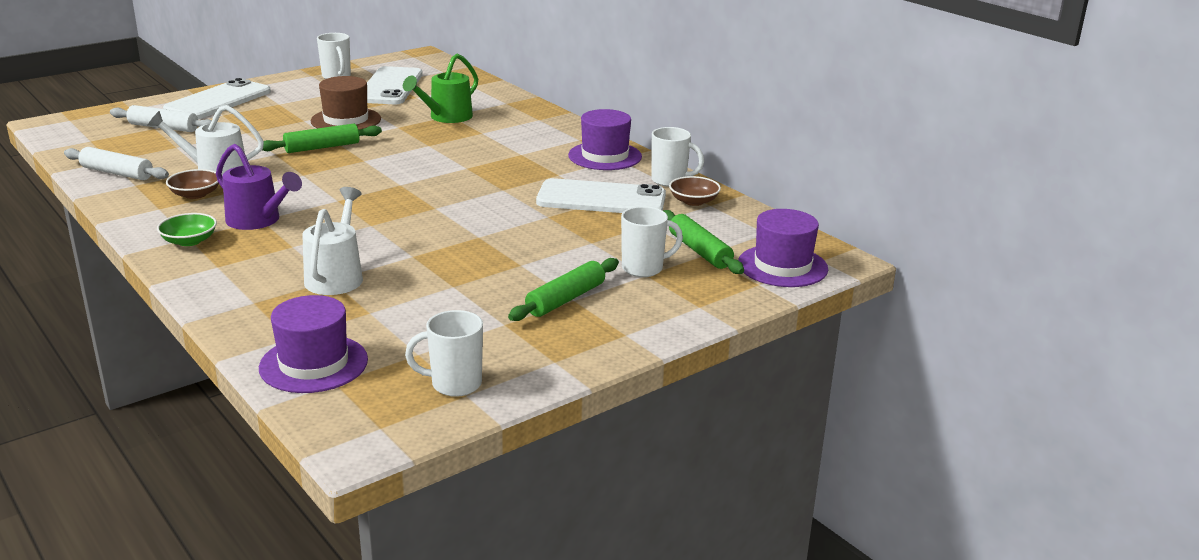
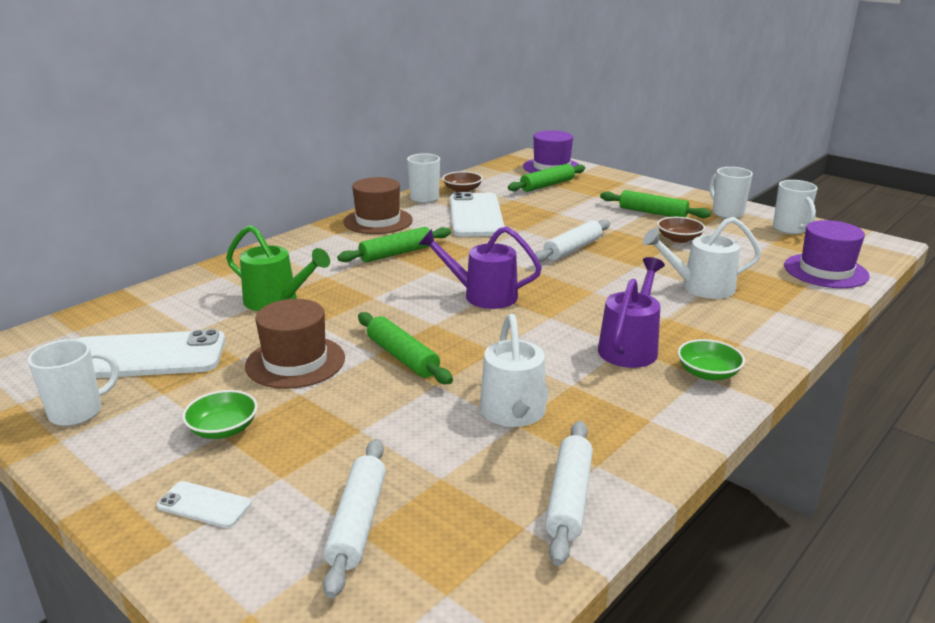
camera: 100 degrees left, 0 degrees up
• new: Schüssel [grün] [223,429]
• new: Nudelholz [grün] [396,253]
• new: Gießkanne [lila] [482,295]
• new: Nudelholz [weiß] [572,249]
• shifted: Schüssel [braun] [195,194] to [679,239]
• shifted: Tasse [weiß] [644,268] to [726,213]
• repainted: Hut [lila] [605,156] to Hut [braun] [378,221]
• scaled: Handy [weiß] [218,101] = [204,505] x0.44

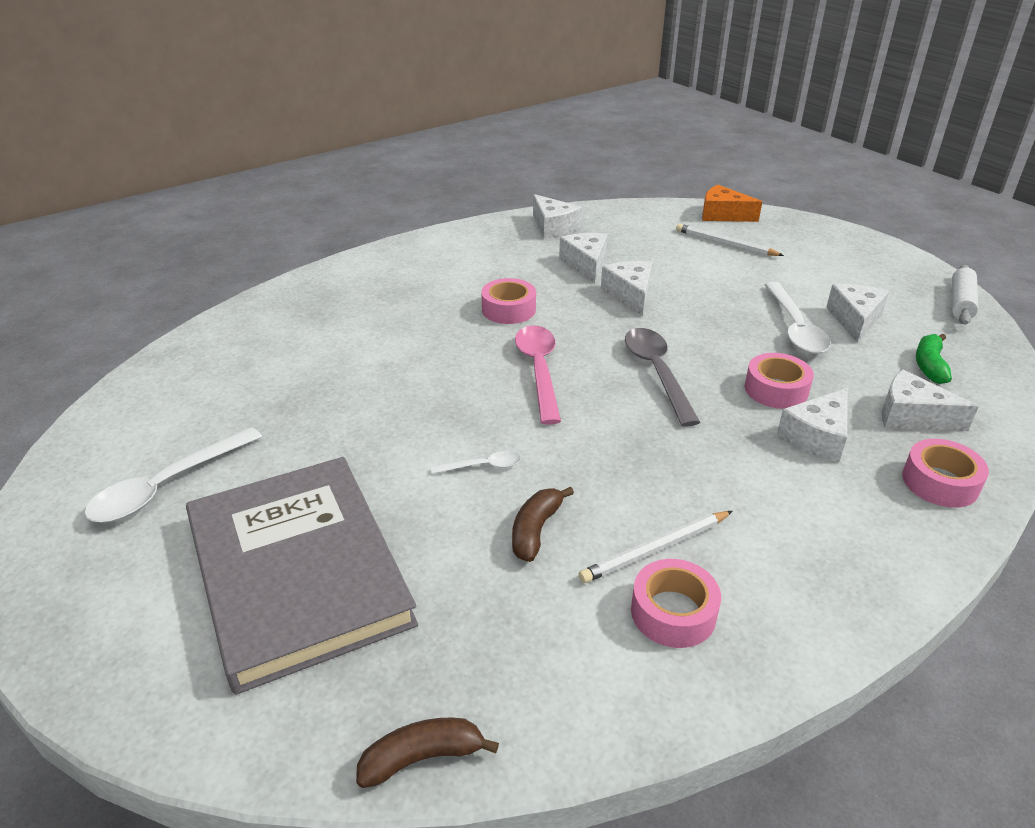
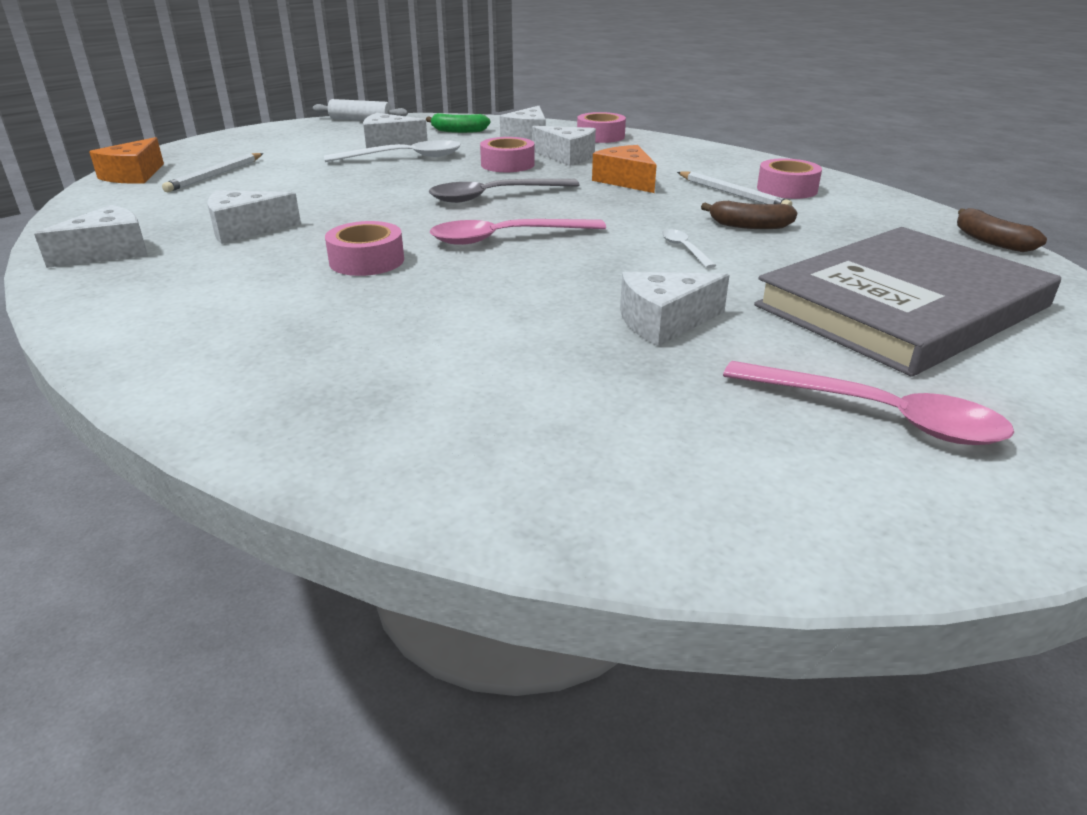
camera: 100 degrees left, 5 degrees down
• new: Käse [orange] [626,181]
• shifted: Käse [weiß] [630,294] to [664,322]
• repainted: Löffel [weiß] [167,486] to Löffel [rosa] [876,415]

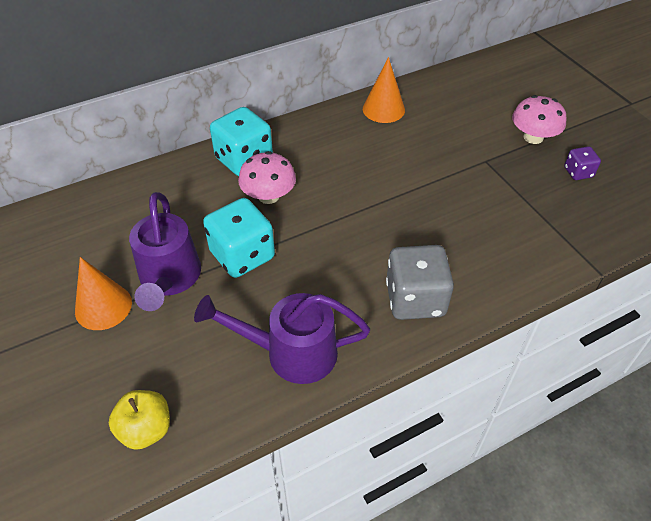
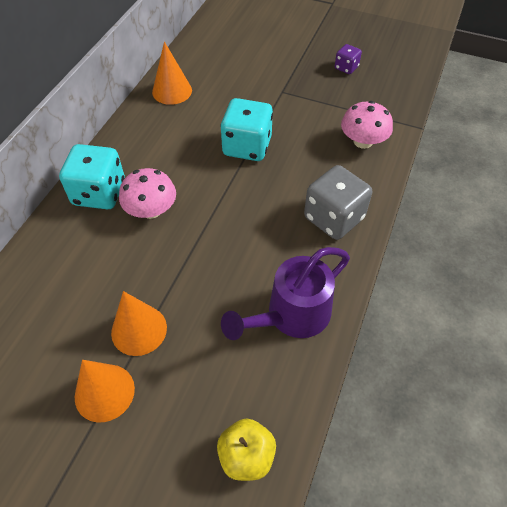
camera: 40 degrees left, 5 degrees up
• shifted: Spielwürfel [türkis] [242,255] to [247,146]
• shifted: Pilz [rosa] [533,137] to [363,141]
• swapped: Gießkanne [lila] [169,280] to Kegel [orange] [139,330]

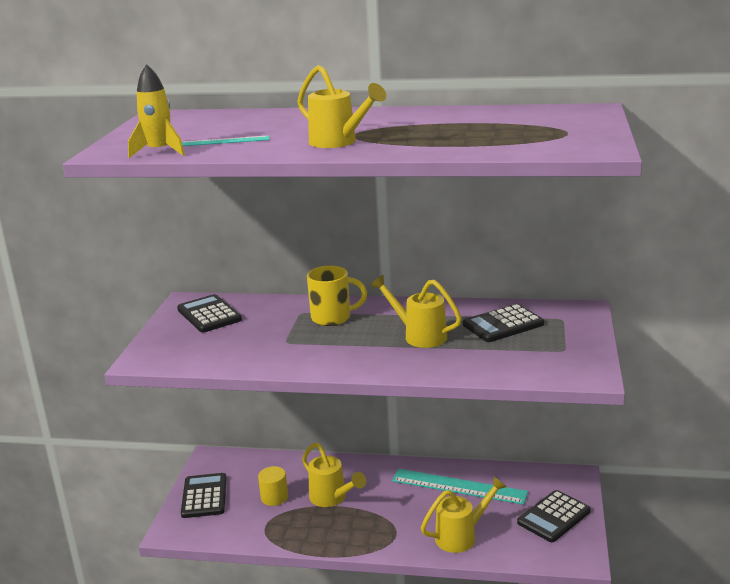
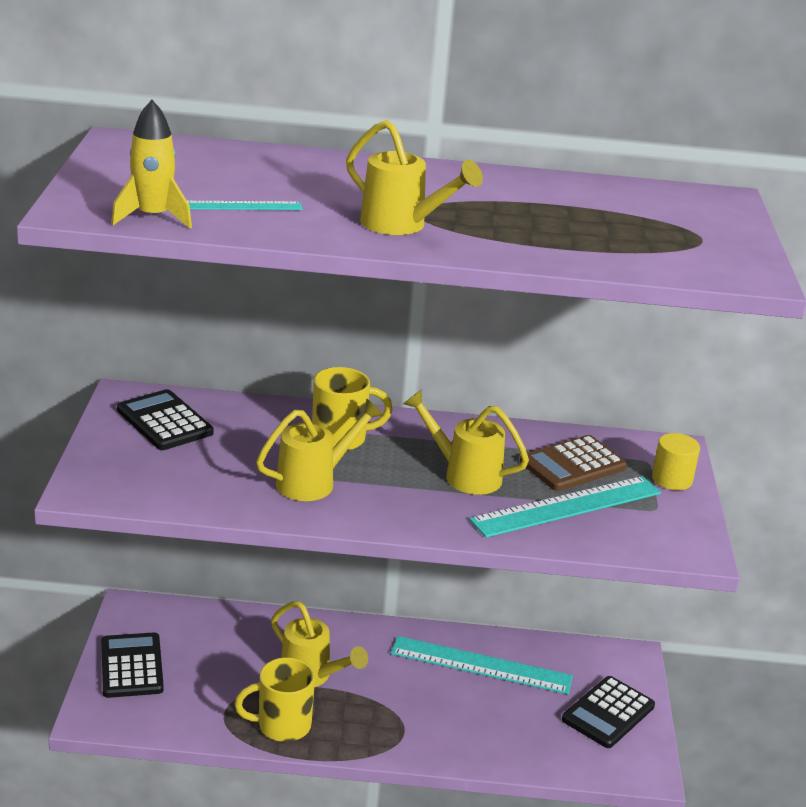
camera: 10 degrees left, 5 degrees up
• new: Tasse [gelb] [281,725]
• new: Lineal [türkis] [567,506]
• shifted: Vollzylinder [gelb] [274,497] to [672,479]
• shifted: Gießkanne [gelb] [462,536] to [314,482]
• repainted: Taschenrechner [schwarz] [503,324] to Taschenrechner [braun] [572,465]

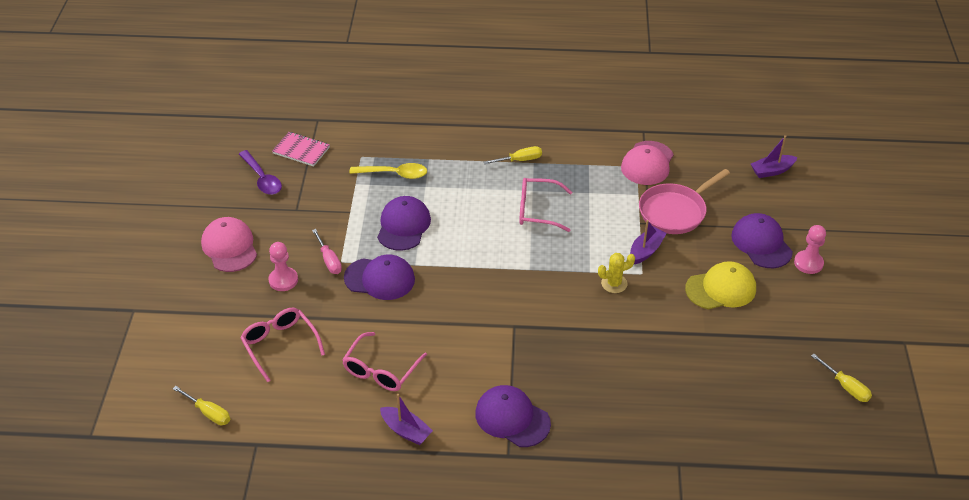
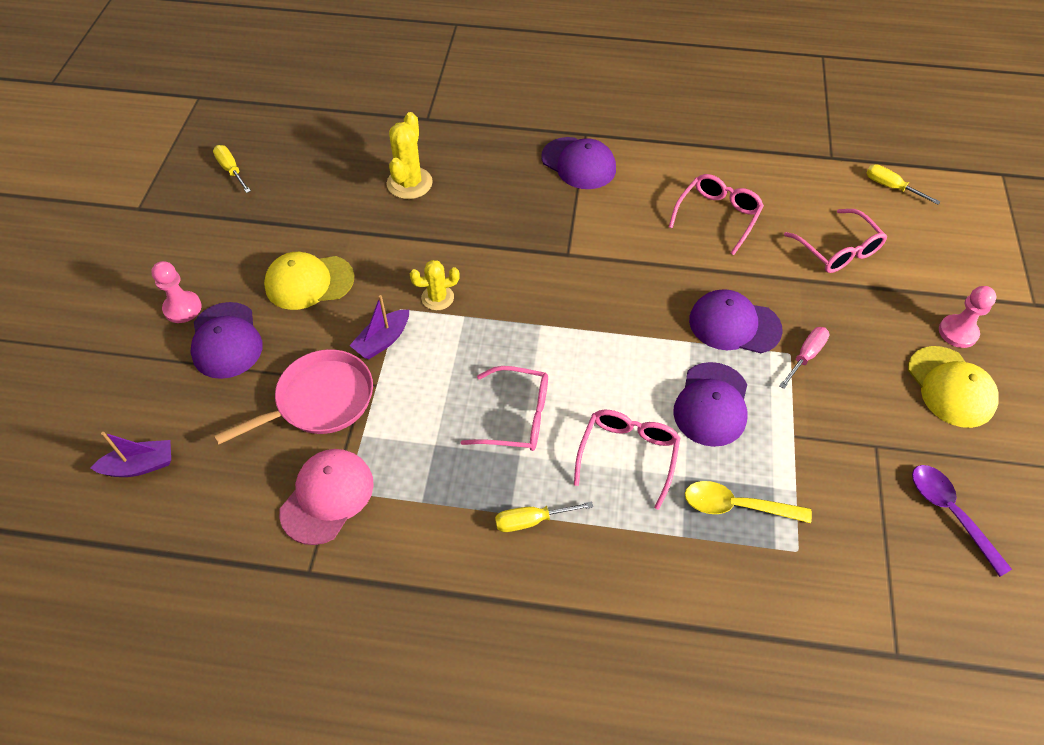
camera: 175 degrees left, 10 degrees up
• gone: Notizbuch [rosa] [301,150]
• gone: Boot [lila] [406,431]
• new: Kaktus [gelb] [409,183]
• new: Brille [rosa] [627,456]
• shifted: Bauer [rosa] [283,280] to [958,332]
• repainted: Kappe [rosa] [229,247] to Kappe [gelb] [951,387]
• rotated: Schraubenzieher [rosa] [329,260] = [806,356] 60 degrees clockwise

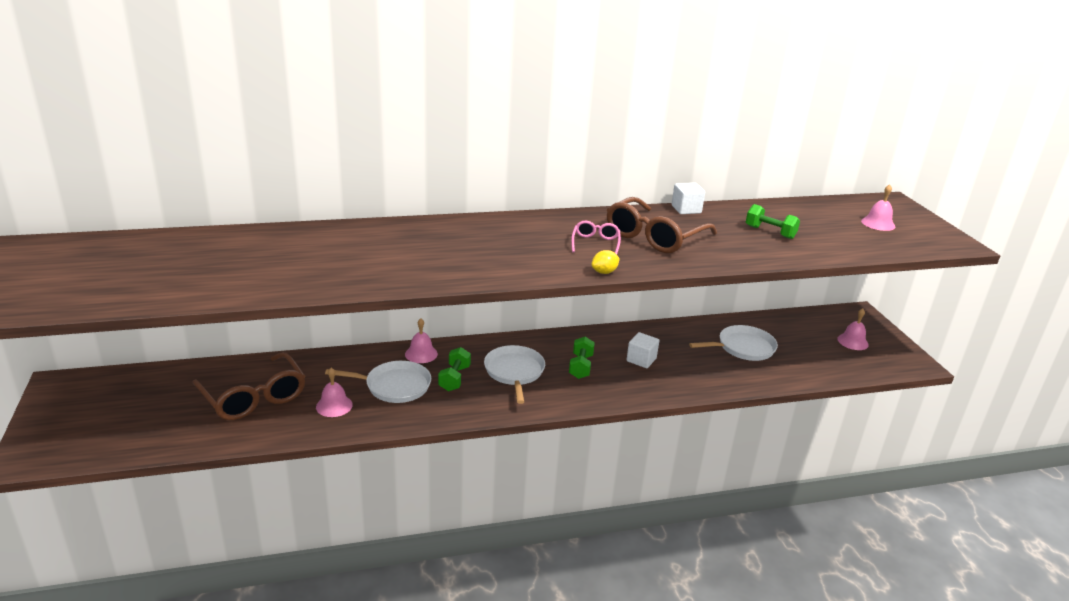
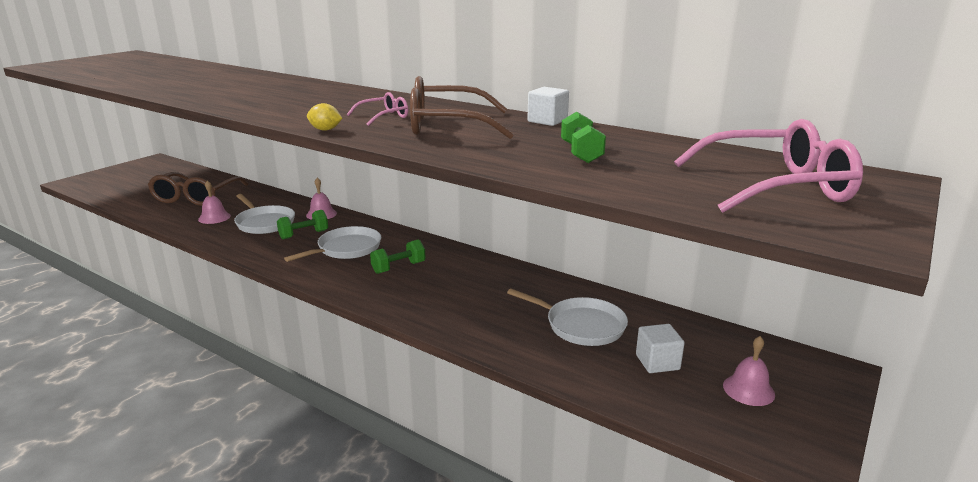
camera: 50 degrees right, 5 degrees down
• shifted: Kubus [weiß] [641,360] to [657,362]
• swapped: Glocke [rosa] [878,223] to Brille [rosa] [775,187]

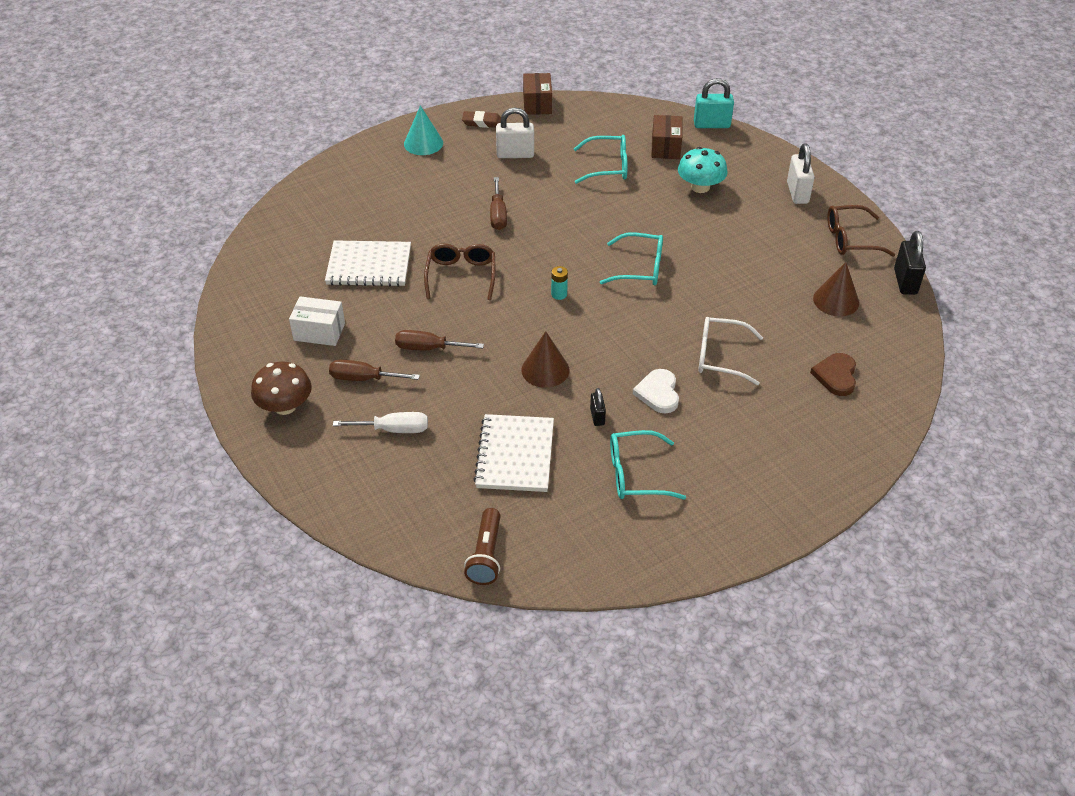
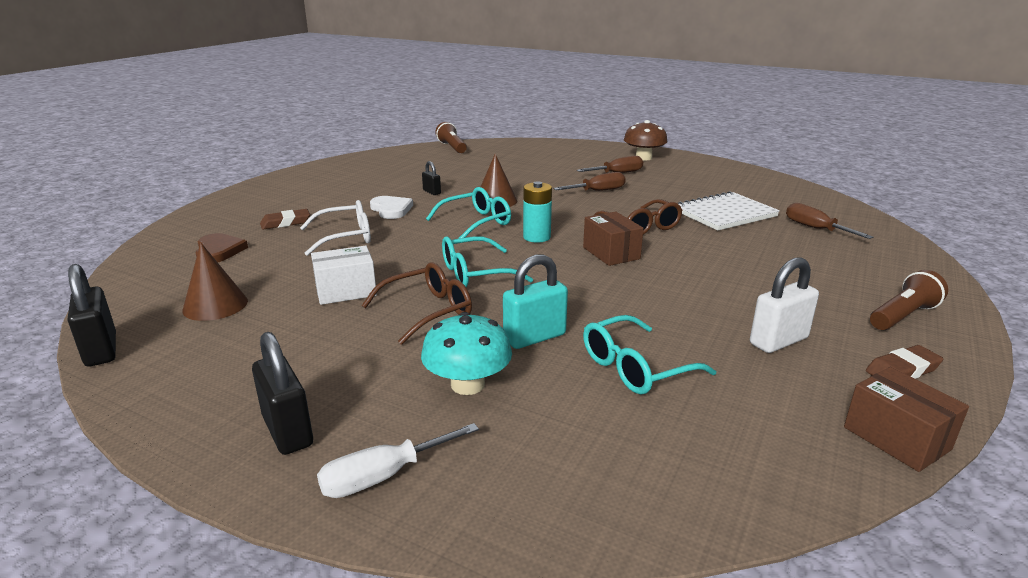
camera: 150 degrees right, 20 degrees down
• gone: Notizbuch [weiß] [515,455]
• new: Radiergummi [braun] [285,223]
• shifted: Schachtel [weiß] [319,332] to [346,291]
• shifted: Schraubenzieher [weiß] [393,429] to [383,476]
• shifted: Schraubenzieher [braun] [498,215] to [815,229]
• shifted: Brille [türkis] [635,474] to [476,222]
• shifted: Schachtel [braun] [665,147] to [611,253]
• shifted: Vorhängeschloss [türkis] [711,124] to [534,337]
• shifted: Brille [braun] [850,239] to [428,311]
• swapped: Kegel [türkis] [423,143] to Taschenlampe [braun] [903,316]
• repainted: Vorhängeschloss [weiß] [797,193] to Vorhängeschloss [schwarz] [287,431]
• scaled: Batterie [türkis] [559,294] = [536,237] x1.58

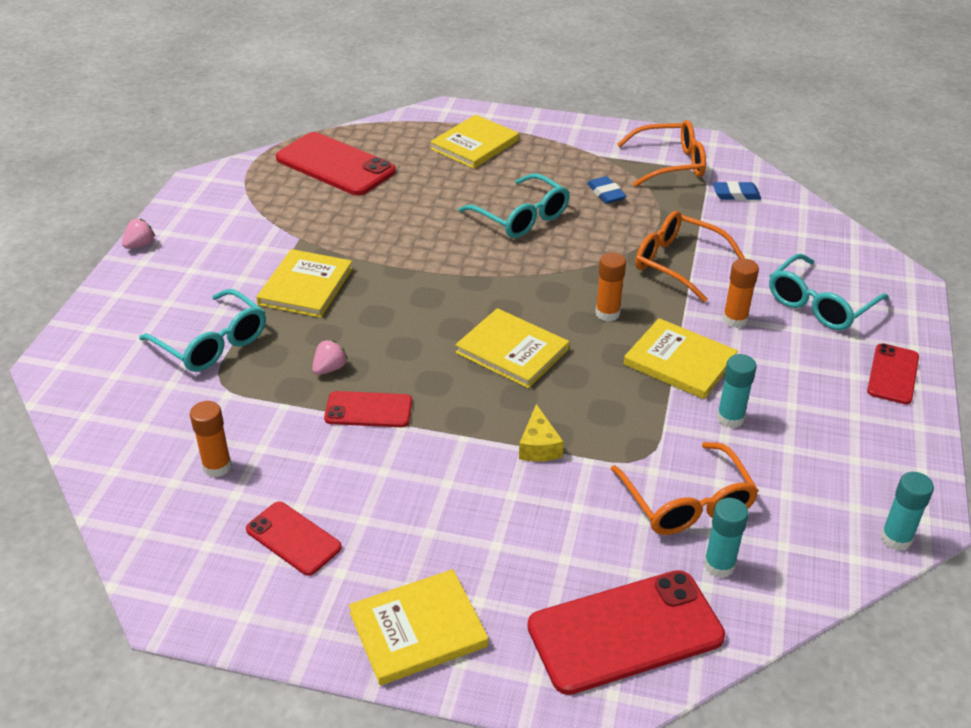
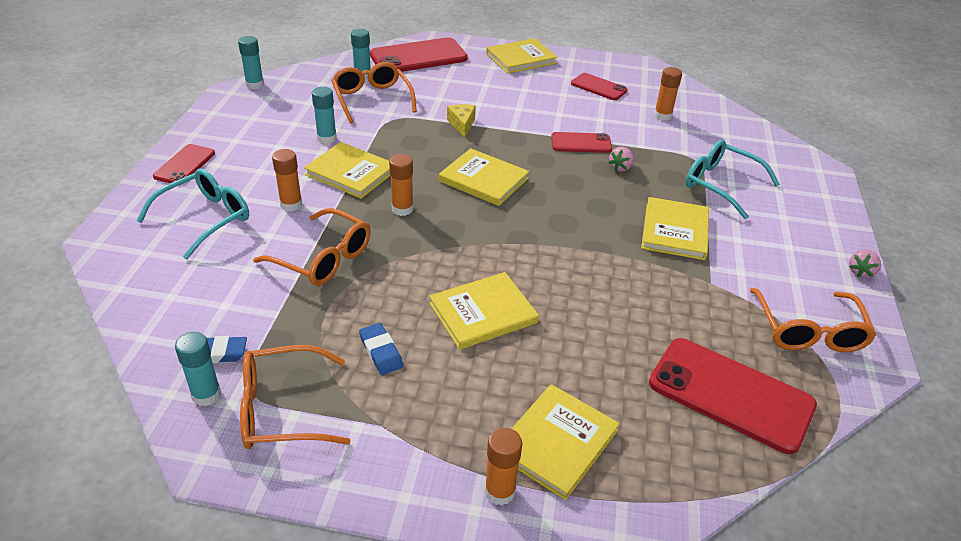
camera: 175 degrees right, 0 degrees up
• new: Klebestift [türkis] [206,395]
• new: Klebestift [orange] [500,491]
• new: Brille [orange] [808,331]
• swapped: Brille [türkis] [521,217] to Buch [gelb] [483,313]

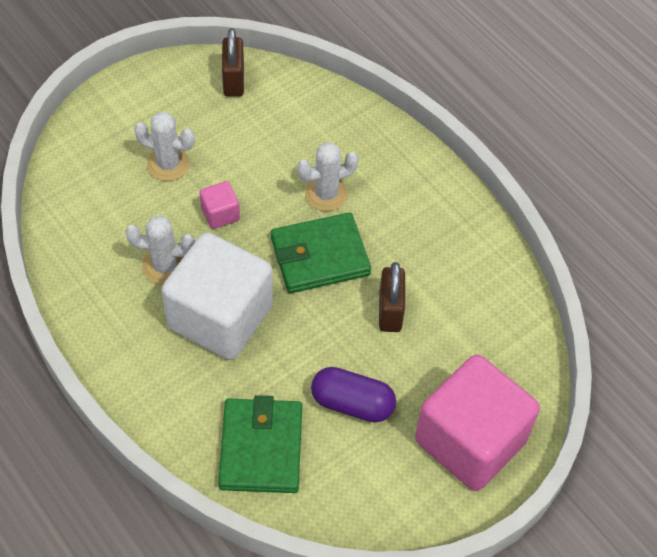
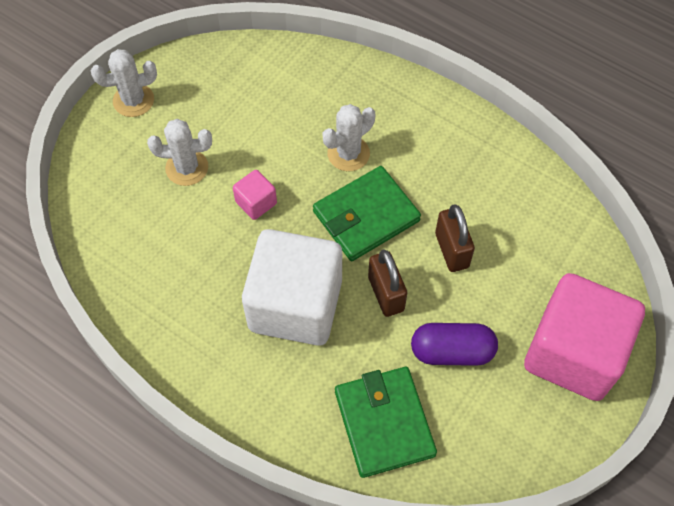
camera: 15 degrees left, 5 degrees up
• shifted: Kaktus [weiß] [165,266] to [133,100]
• shifted: Vorhängeschloss [braun] [233,81] to [386,294]

